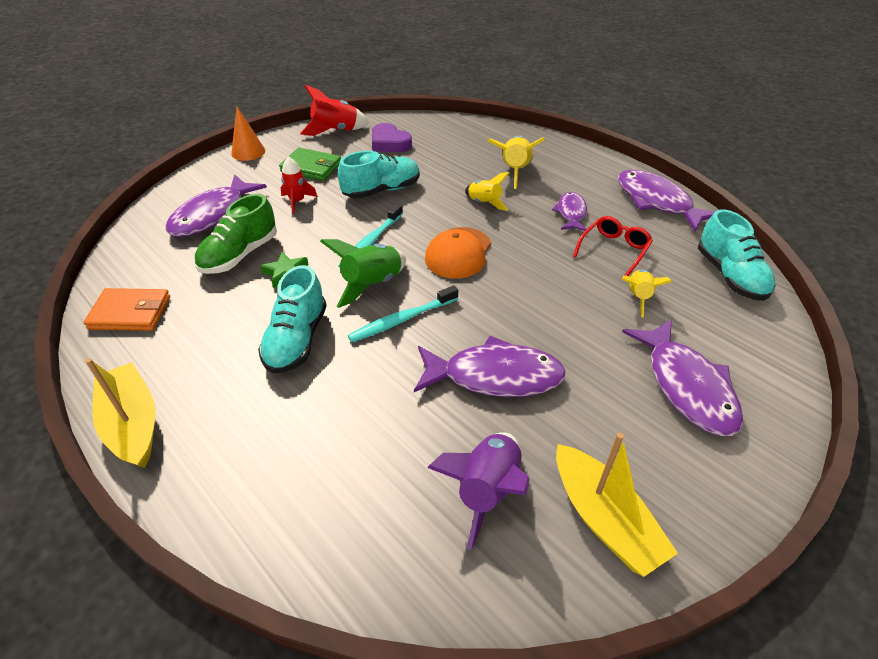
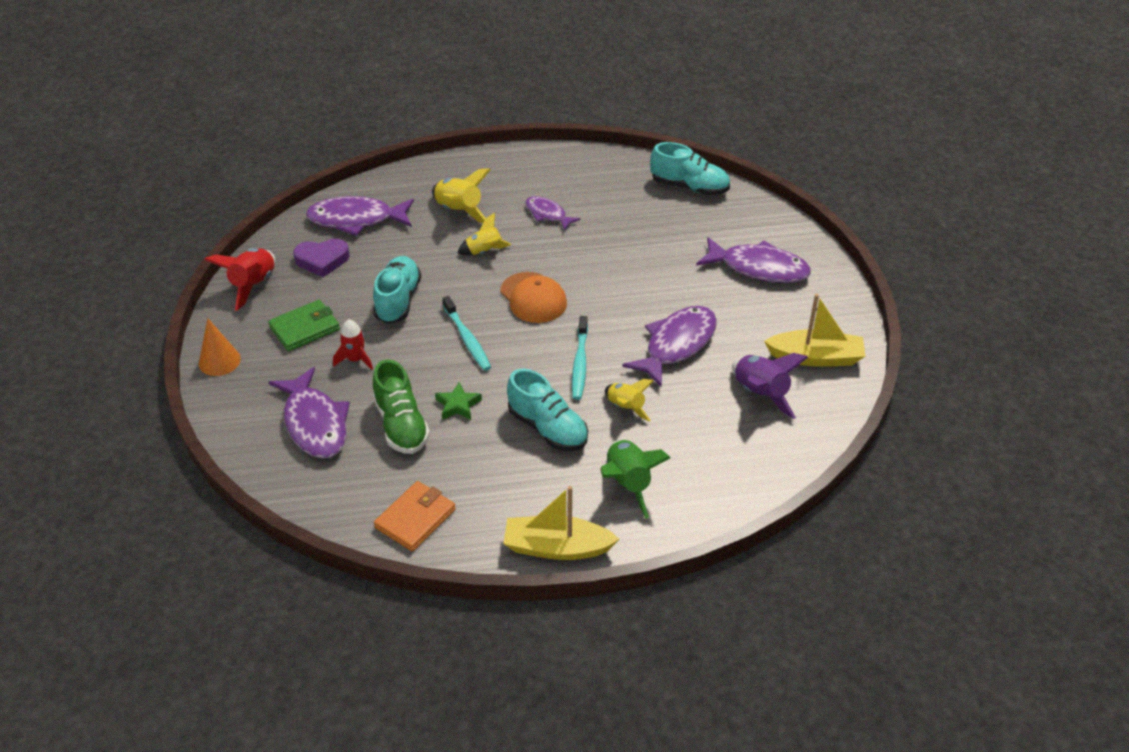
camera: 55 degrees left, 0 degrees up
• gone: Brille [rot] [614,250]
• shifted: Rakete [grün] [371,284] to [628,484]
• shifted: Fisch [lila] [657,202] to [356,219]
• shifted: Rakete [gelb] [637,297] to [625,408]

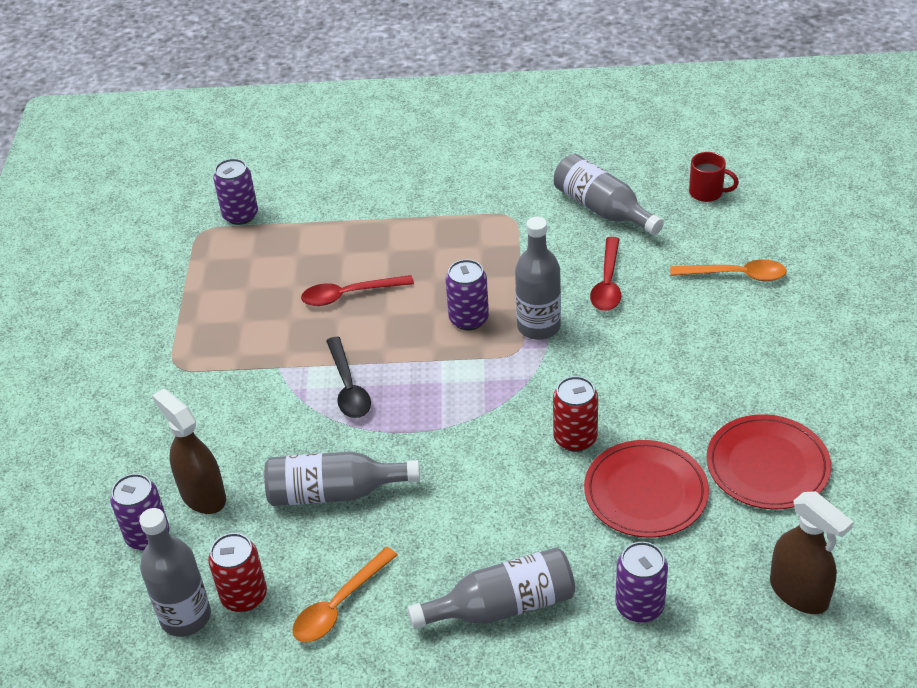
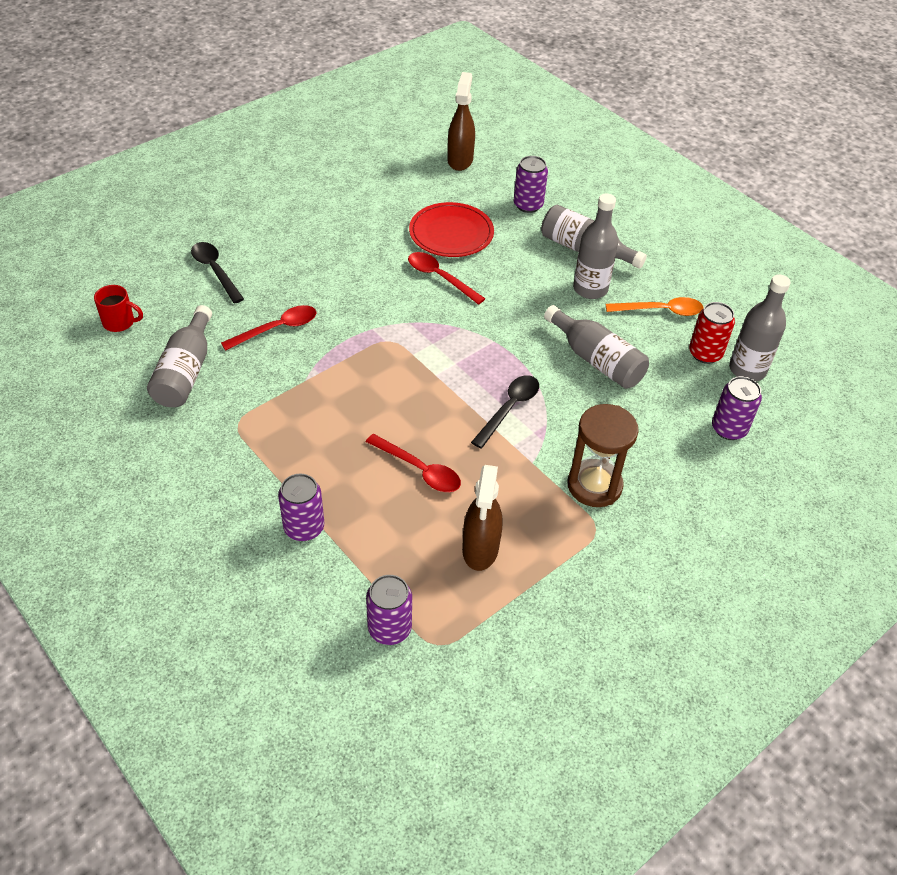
camera: 135 degrees left, 5 degrees up
• gone: Teller [rot] [767,465]
• new: Sanduhr [braun] [594,485]
• shifted: Sprühflasche [braun] [203,495] to [480,549]
• shifted: Dose [lila] [469,319] to [304,527]
• shifted: Flasche [grau] [539,326] to [590,289]
• swapped: Dose [rot] [575,438] to Löffel [rot] [440,278]
• repainted: Löffel [orange] [735,275] to Löffel [schwarz] [215,271]
• rotated: Tasse [rot] [707,193] = [120,322] 120 degrees clockwise

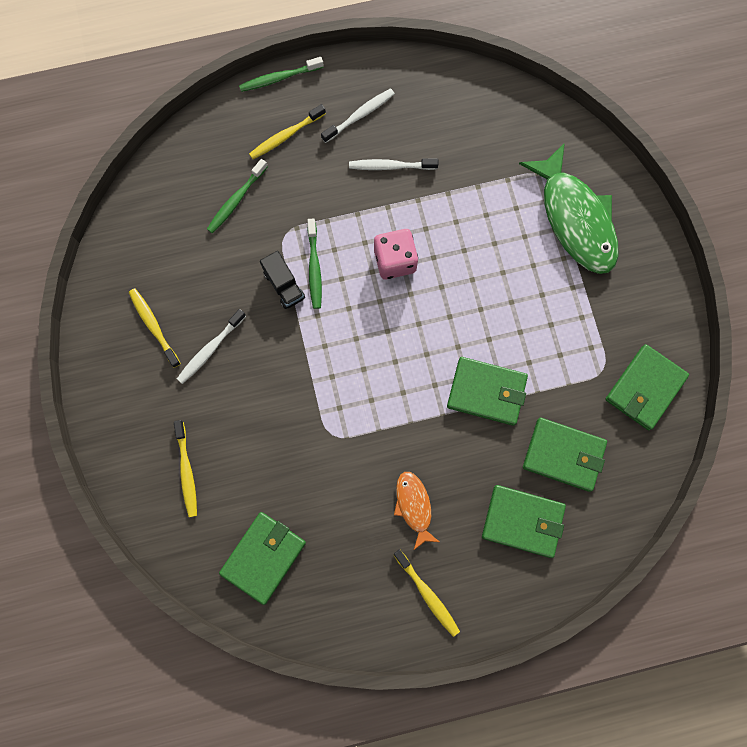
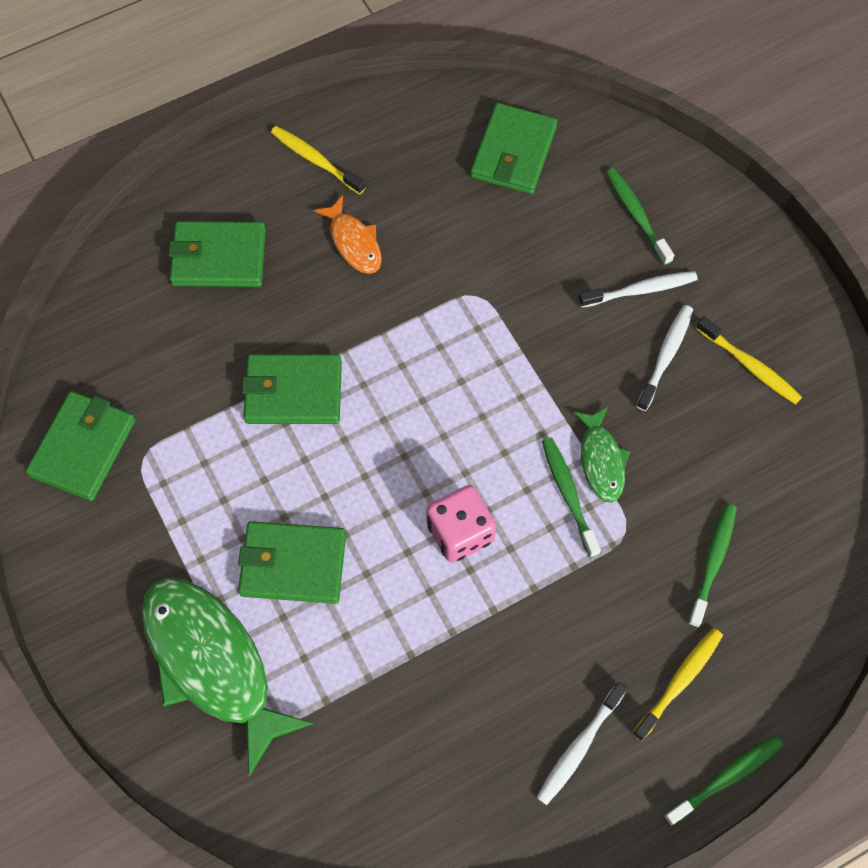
camera: 165 degrees right, 10 degrees down
• shifted: Zahnbürste [weiß] [390,166] to [640,290]
• shifted: Geldbörse [grün] [563,455] to [293,564]
• swapped: Lastwagen [schwarz] [284,285] to Fisch [grün] [601,460]
• repainted: Zahnbürste [gelb] [187,471] to Zahnbürste [grün] [636,215]

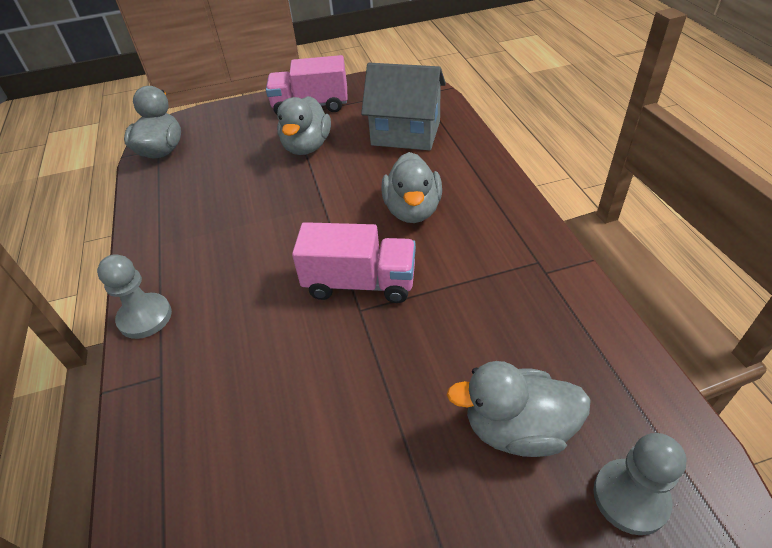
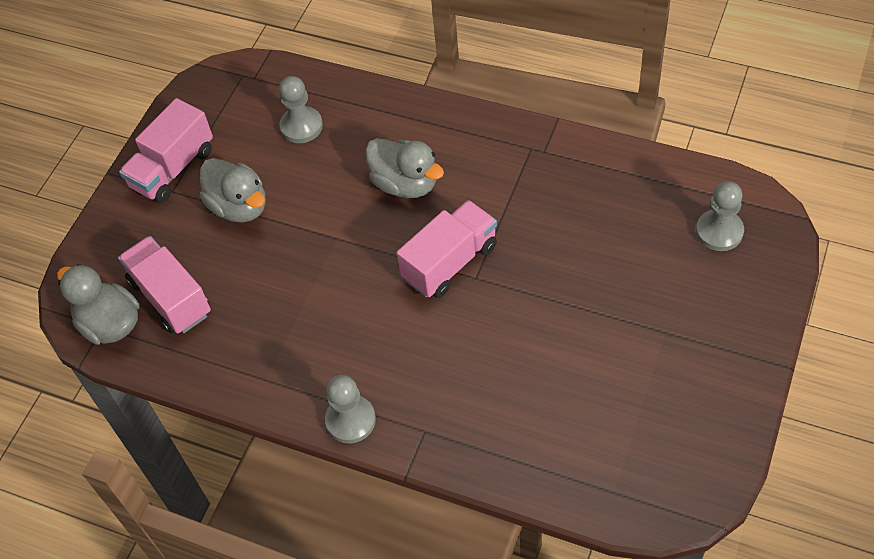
camera: 50 degrees left, 10 degrees up
• gone: Ente [grau] [517,428]
• new: Lastwagen [rosa] [170,297]
• swapped: Haus [grau] [406,133] to Bauer [grau] [301,126]

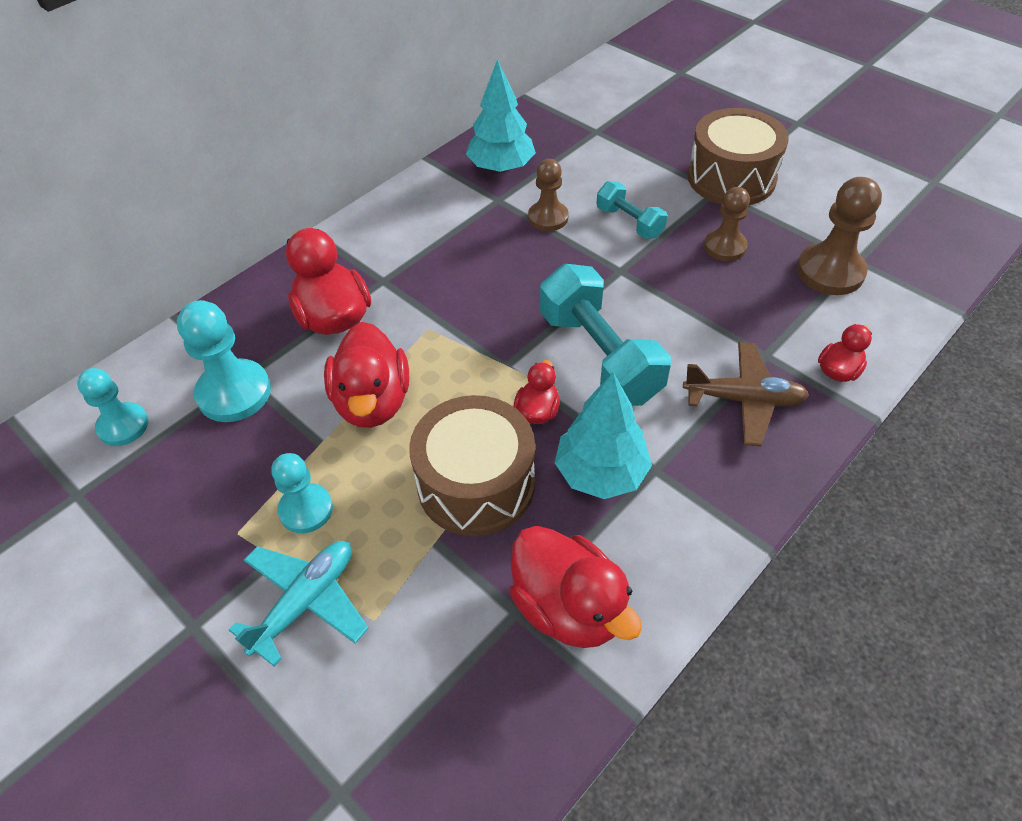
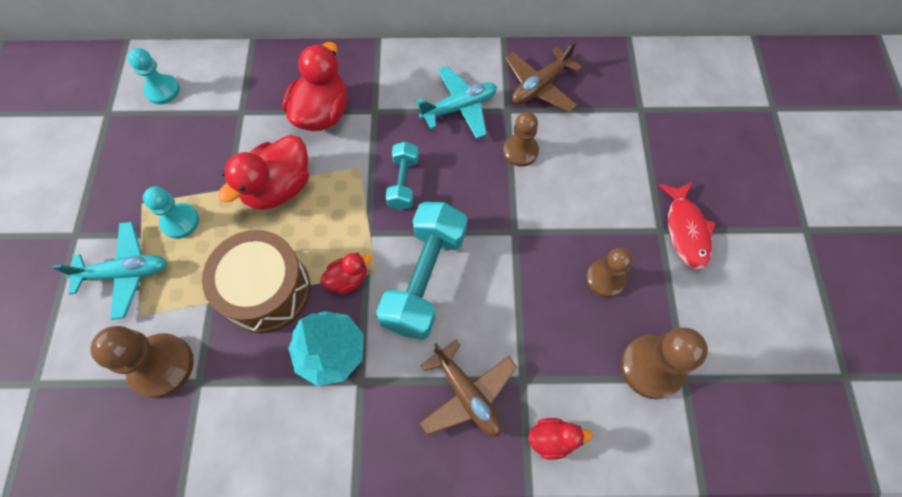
camera: 45 degrees right, 15 degrees up
• gone: Bauer [türkis] [234,393]
• gone: Ente [rot] [568,607]
• new: Bauer [braun] [162,366]
• new: Flugzeug [türkis] [459,107]
• shifted: Hantel [türkis] [629,222] to [403,182]
• swapped: Baum [türkis] [501,167] to Flugzeug [braun] [540,86]
• swapped: Trommel [braun] [731,178] to Fisch [rot] [686,230]

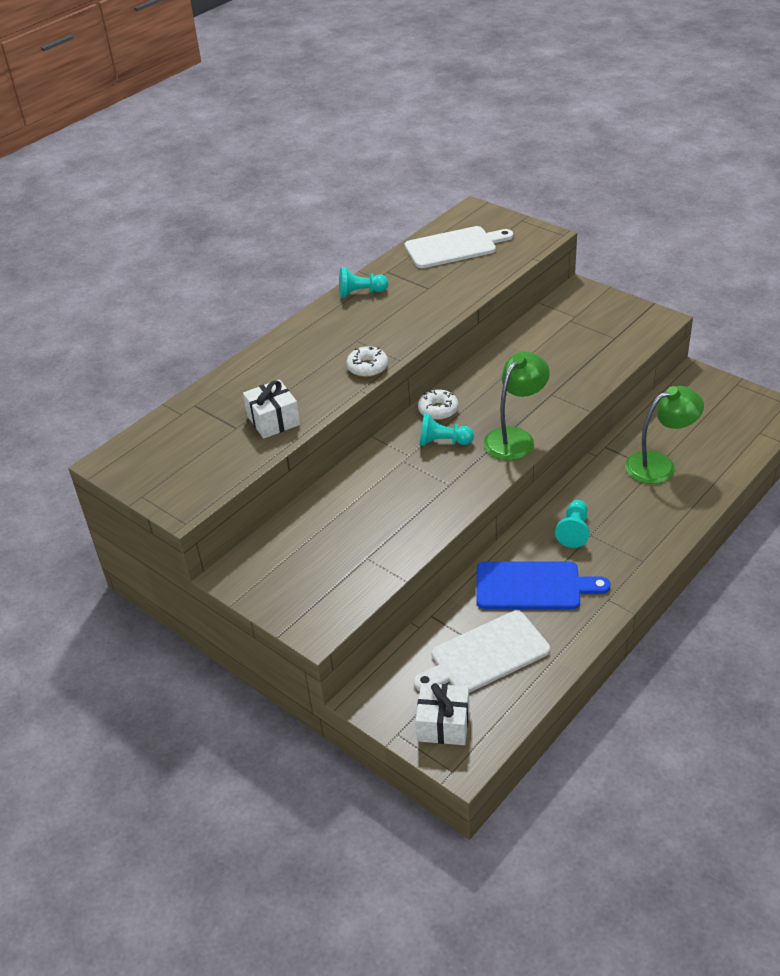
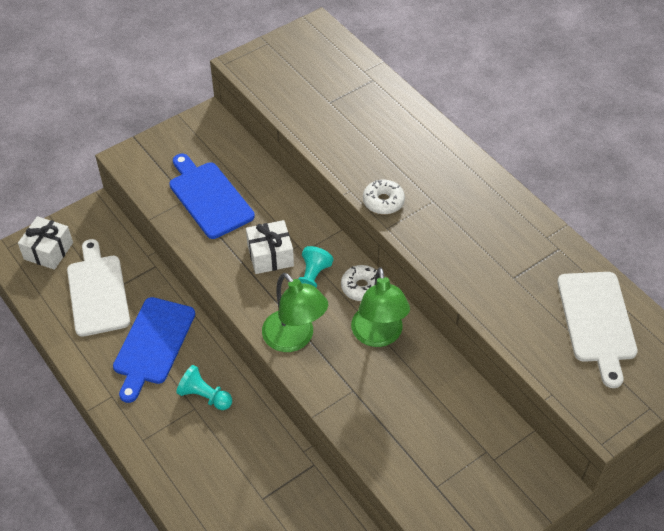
camera: 100 degrees right, 10 degrees up
• gone: Bauer [türkis] [361,293]
• new: Schneidebrett [blau] [209,197]
• shifted: Geschenk [weiß] [273,420] to [270,255]
• shifted: Lampe [grün] [659,465] to [378,336]

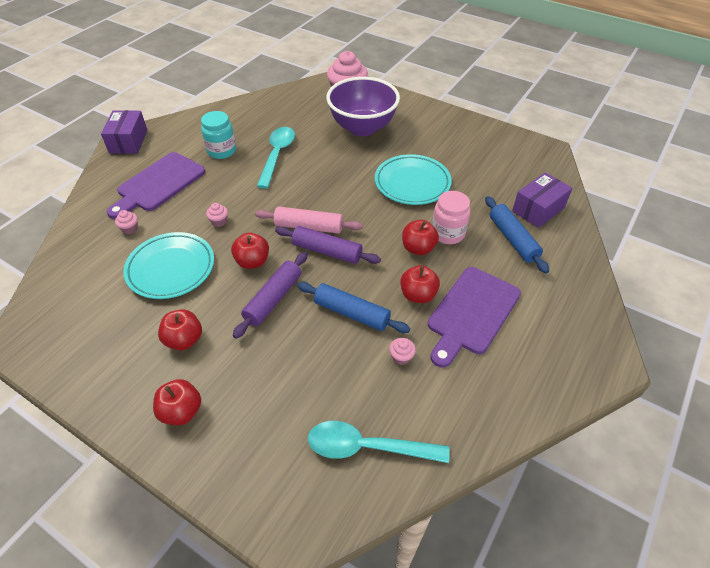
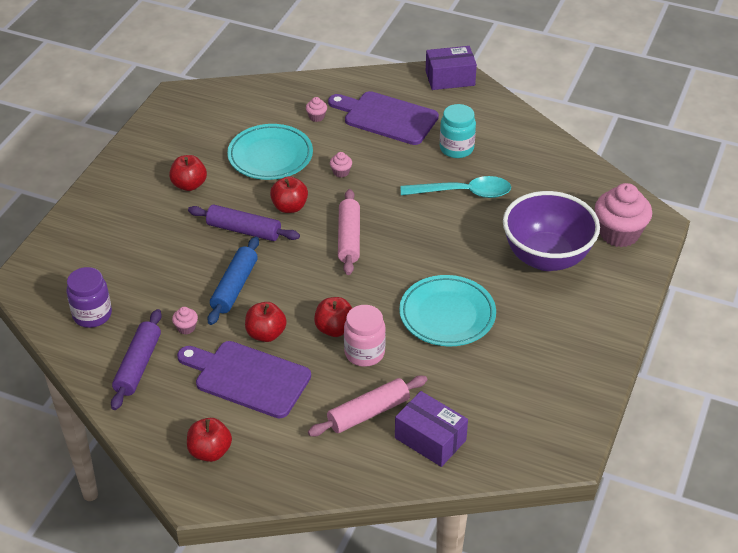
camera: 80 degrees right, 5 degrees down
• shifted: Apfel [rot] [181,411] to [210,451]
• shifted: Nudelholz [lila] [327,251] to [138,365]
• swapped: Löffel [türkis] [367,447] to Einmachglas [lila] [92,315]
• repainted: Nudelholz [blau] [513,239] to Nudelholz [rosa] [368,413]

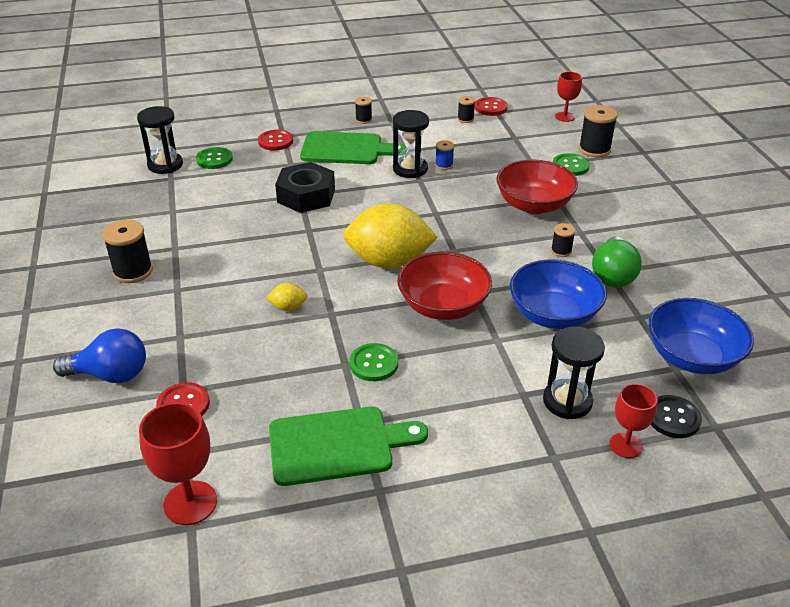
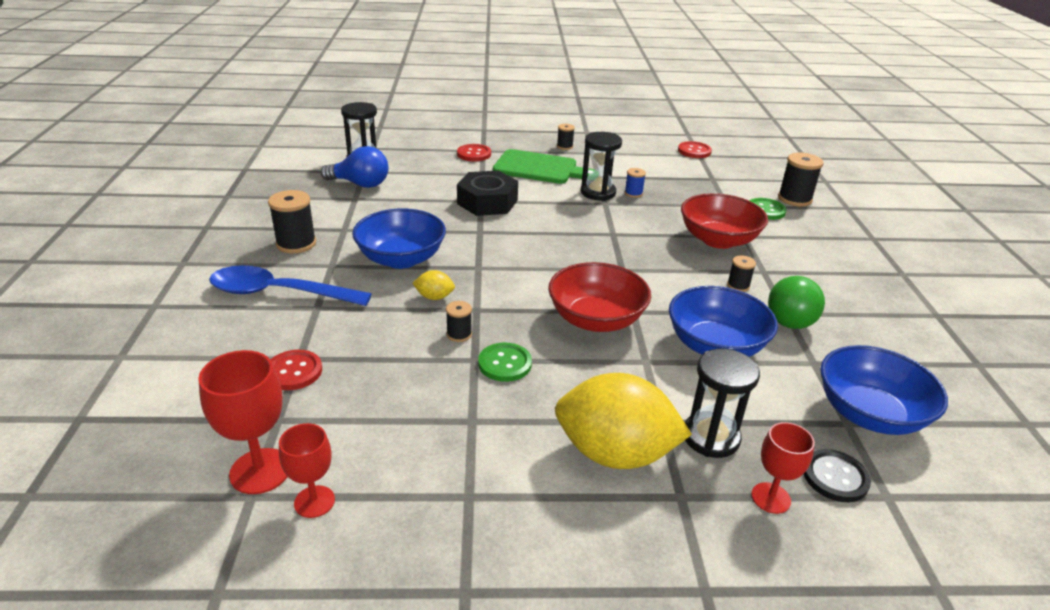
camera: 10 degrees right, 5 degrees down
• gone: Knopf [grün] [214,159]
• gone: Schneidebrett [grün] [337,445]
• new: Löffel [blau] [280,293]
• new: Schüssel [blau] [401,259]
• shifted: Glühbirne [blau] [110,375] to [360,184]
• shifted: Zitrone [gelb] [389,262] to [615,453]
• shifted: Garnrolle [schwarz] [465,119] to [459,334]
• shifted: Kelch [rot] [565,117] to [314,501]

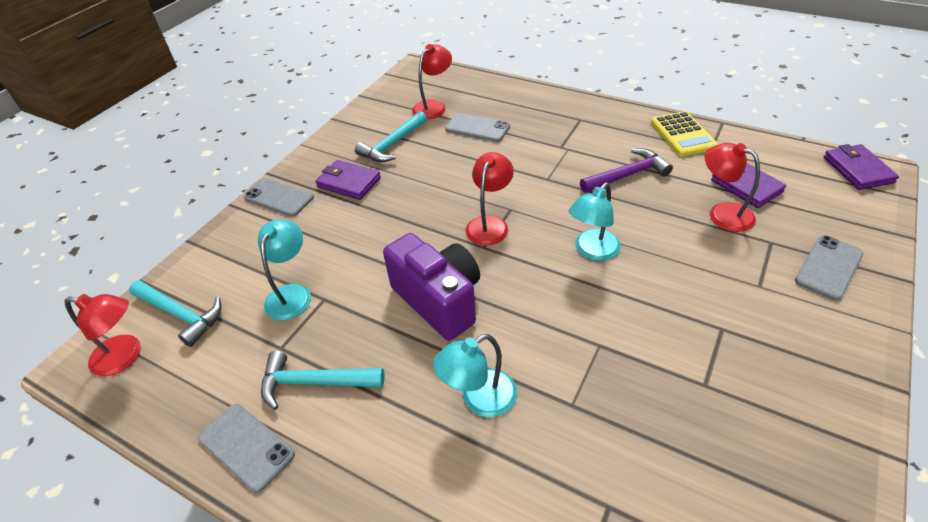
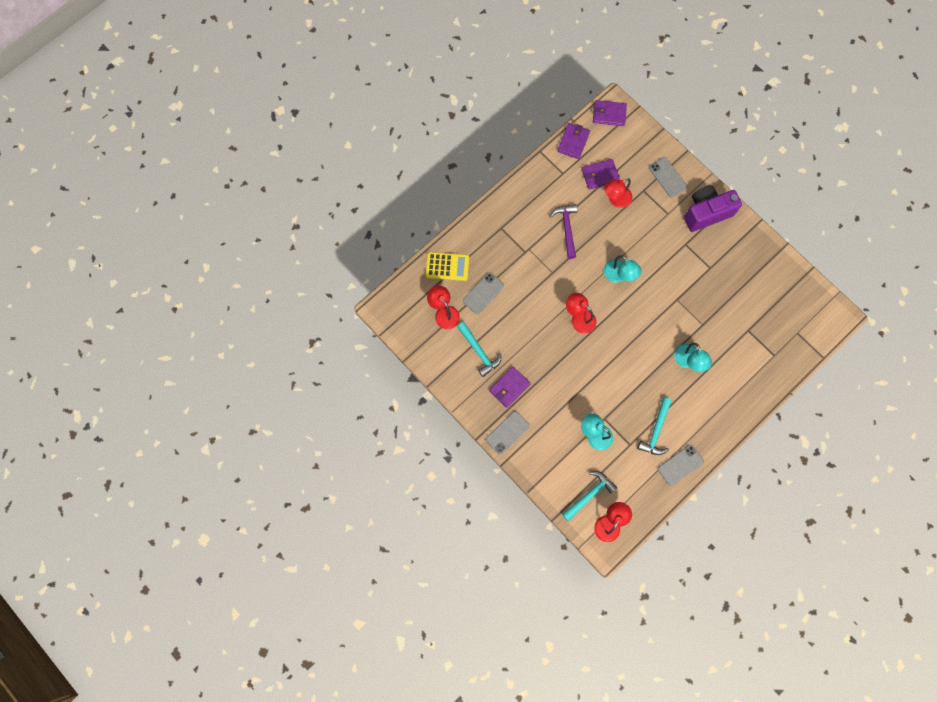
camera: 75 degrees left, 30 degrees up
• new: Geldbörse [lila] [573,142]
• shifted: Kamera [lila] [439,300] to [706,213]
• shifted: Taschenrechner [gelb] [682,135] to [447,266]

